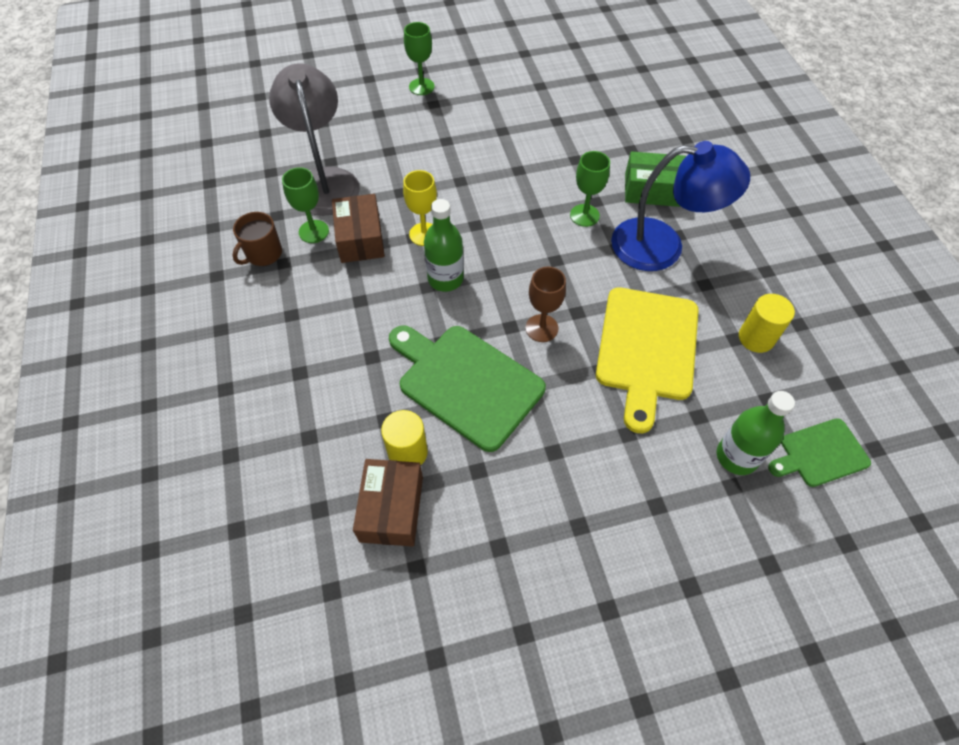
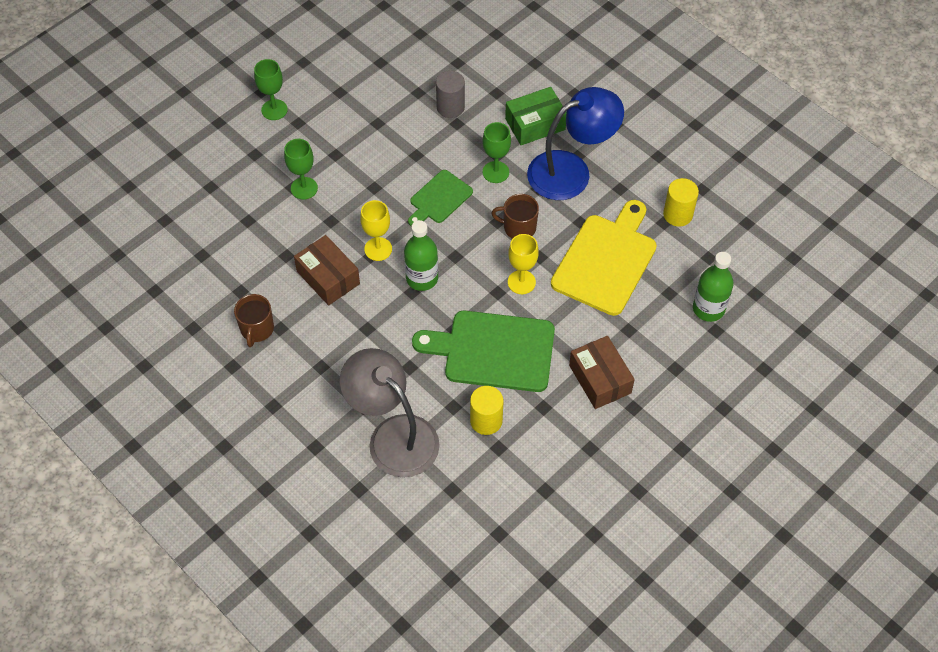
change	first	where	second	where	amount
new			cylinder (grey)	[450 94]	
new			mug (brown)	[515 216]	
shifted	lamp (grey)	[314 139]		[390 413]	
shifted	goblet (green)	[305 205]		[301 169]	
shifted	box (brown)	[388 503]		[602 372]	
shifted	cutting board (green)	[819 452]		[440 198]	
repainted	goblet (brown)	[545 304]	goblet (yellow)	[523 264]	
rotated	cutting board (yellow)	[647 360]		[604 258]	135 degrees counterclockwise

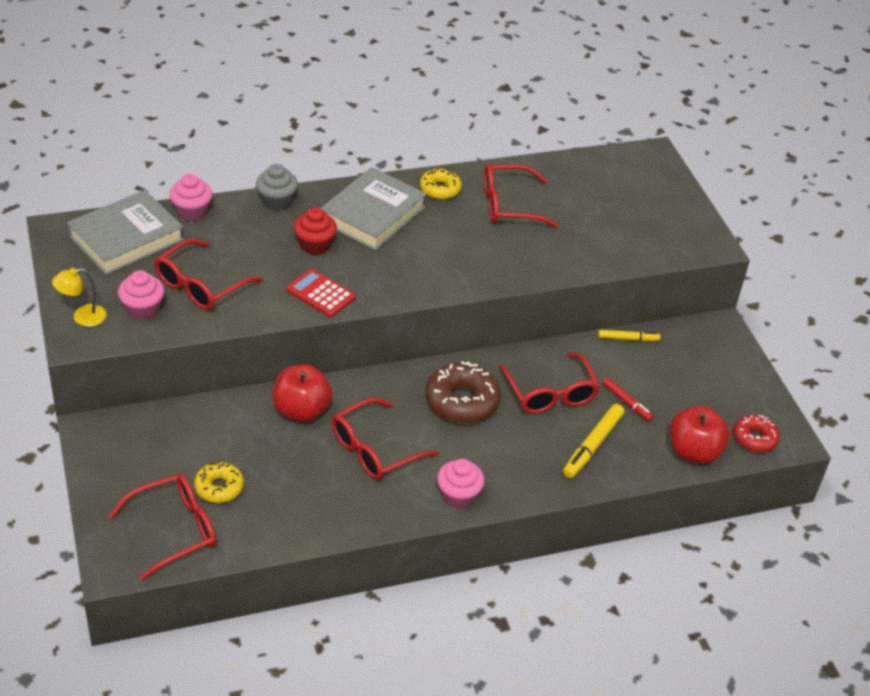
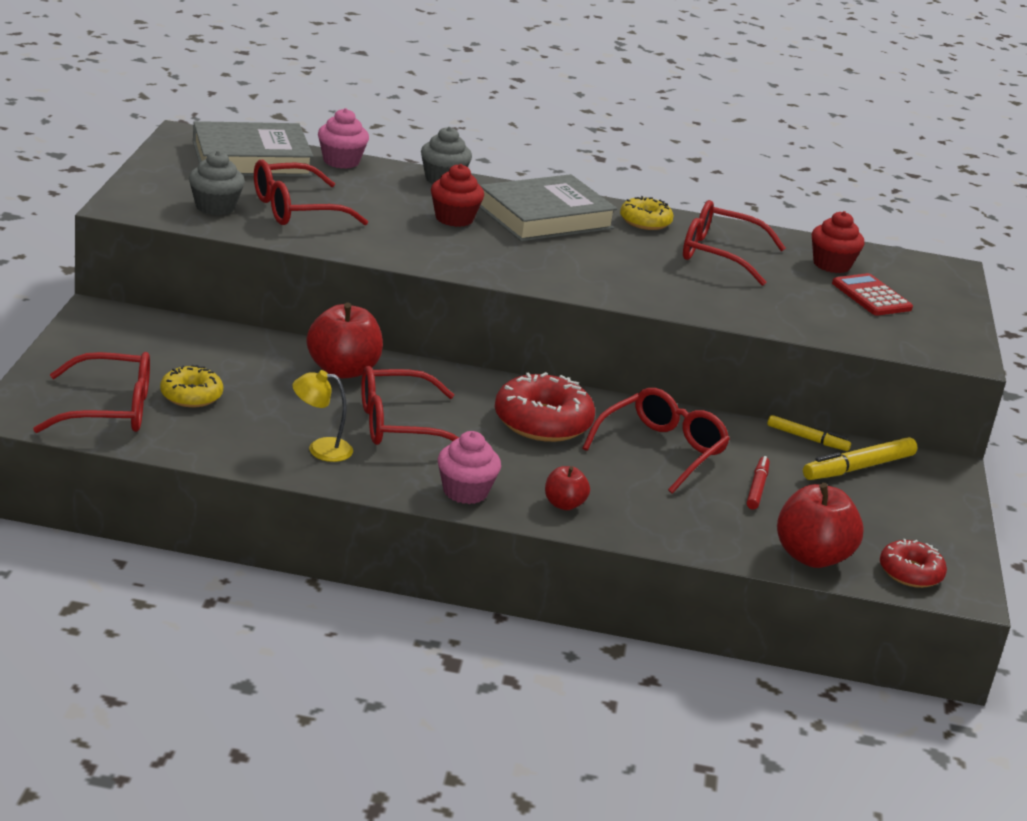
change	first	where	second	where	amount
new			apple (red)	[567 488]	
new			cupcake (red)	[838 242]	
shifted	lamp (yellow)	[79 297]		[322 416]	
shifted	calculator (red)	[320 293]		[872 294]	
shifted	marker (yellow)	[593 441]		[860 458]	
repainted	cupcake (pink)	[141 295]	cupcake (grey)	[217 183]	
repainted	donut (brown)	[463 392]	donut (red)	[545 407]	
rotated	glasses (red)	[549 383]		[656 441]	150 degrees counterclockwise
rotated	marker (red)	[627 399]		[758 483]	150 degrees counterclockwise

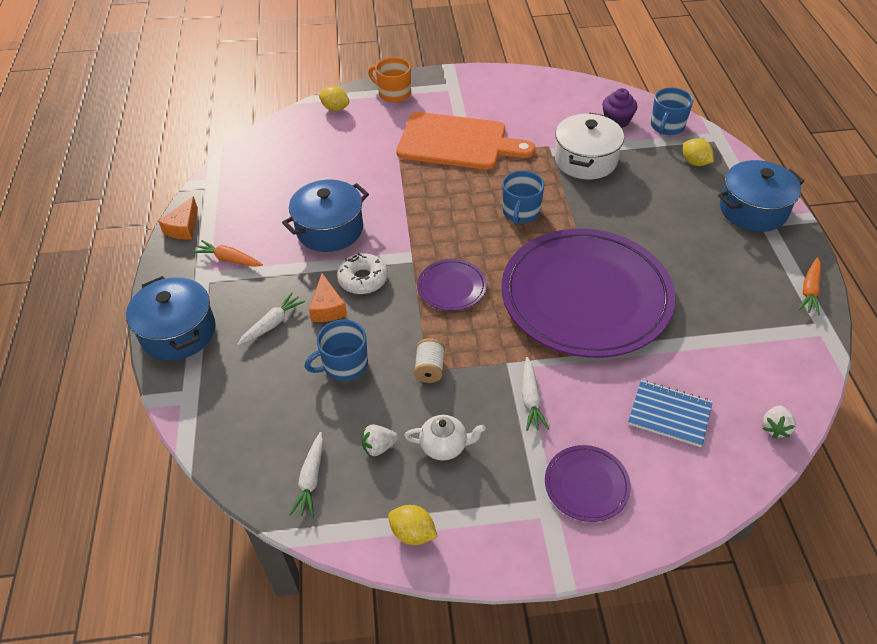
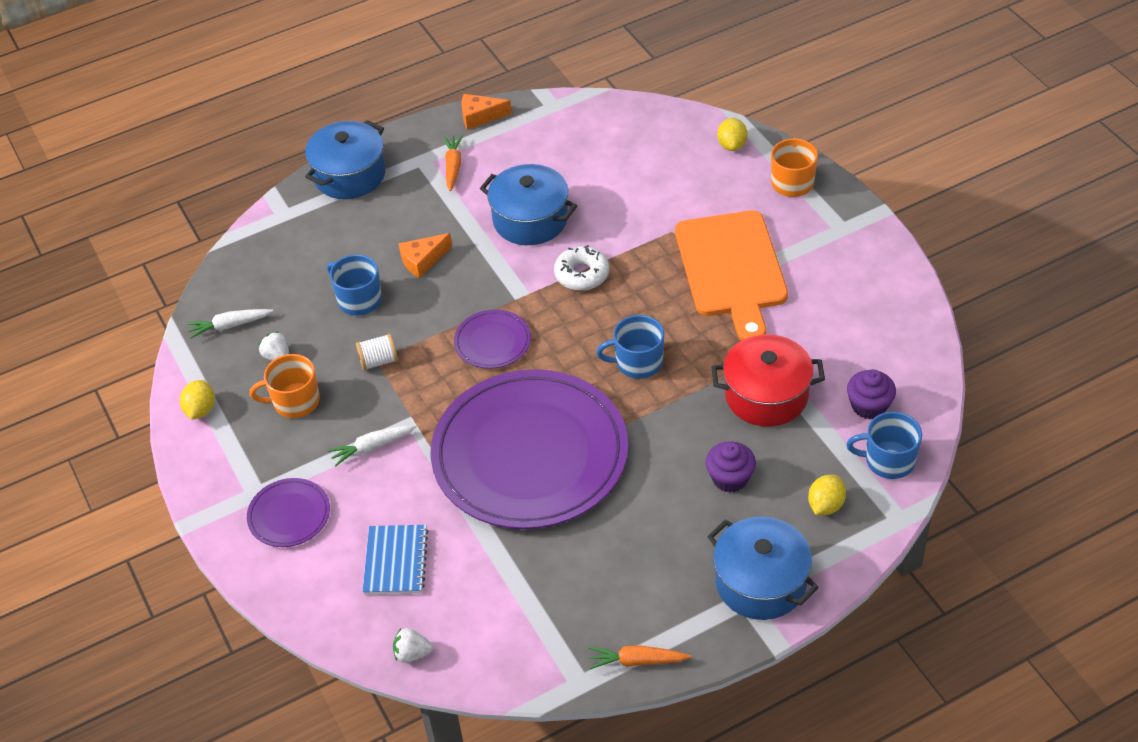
change	first	where	second	where	amount
gone	carrot (white)	[271 319]			
new			cupcake (purple)	[731 466]	
shifted	donut (white)	[362 273]		[581 268]	
swapped	teapot (white)	[445 437]	mug (orange)	[285 386]	
repainted	pot (white)	[589 146]	pot (red)	[768 380]	

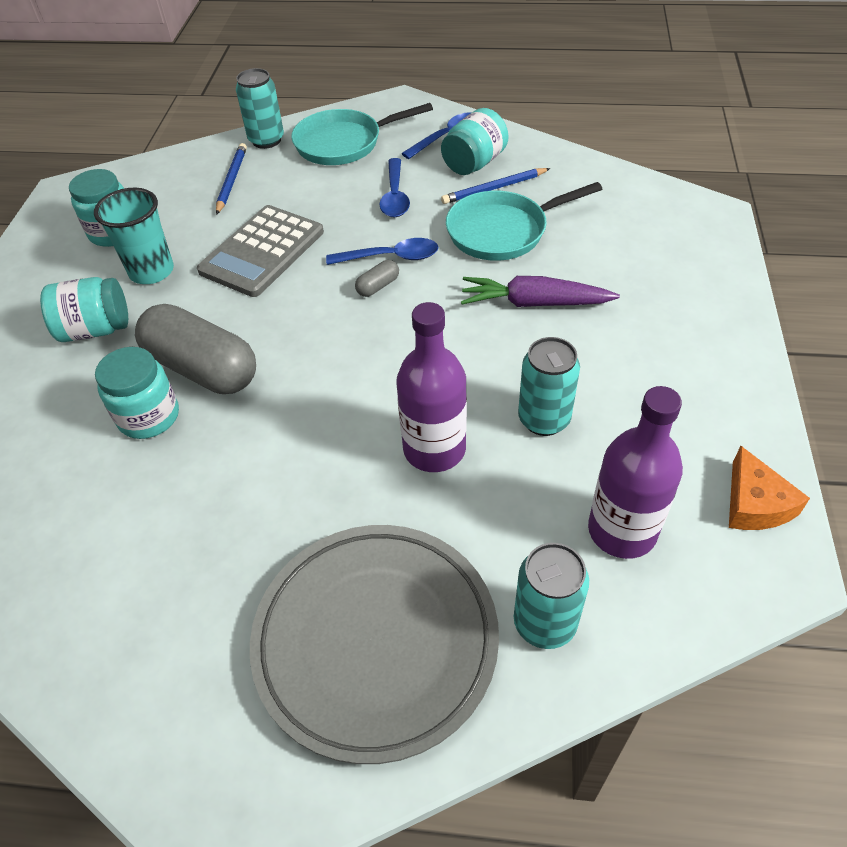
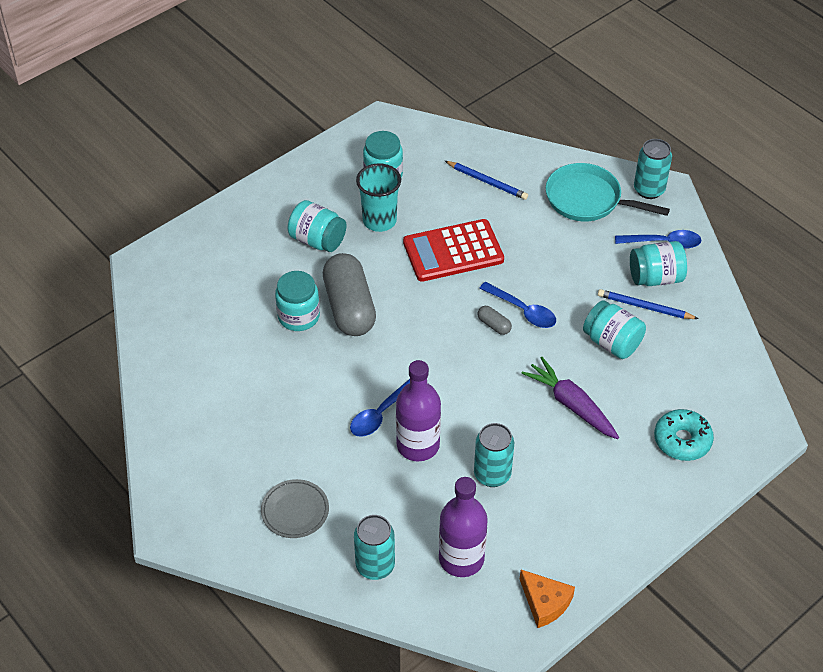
change	first	where	second	where	amount
new			donut (turquoise)	[684 435]	
shifted	can (turquoise)	[260 108]		[653 169]	
shifted	spoon (blue)	[394 187]		[380 408]	
swapped	pan (turquoise)	[524 221]	jar (turquoise)	[614 329]	
repainted	calculator (grey)	[260 251]	calculator (red)	[453 250]	
rotated	pencil (blue)	[231 179]		[486 180]	75 degrees clockwise
rotated	capsule (grey)	[377 278]		[495 320]	45 degrees clockwise
rotated	cheese (orange)	[769 488]		[547 599]	75 degrees counterclockwise
scaled	plate (grey)	[374 644]		[295 508]	x0.47

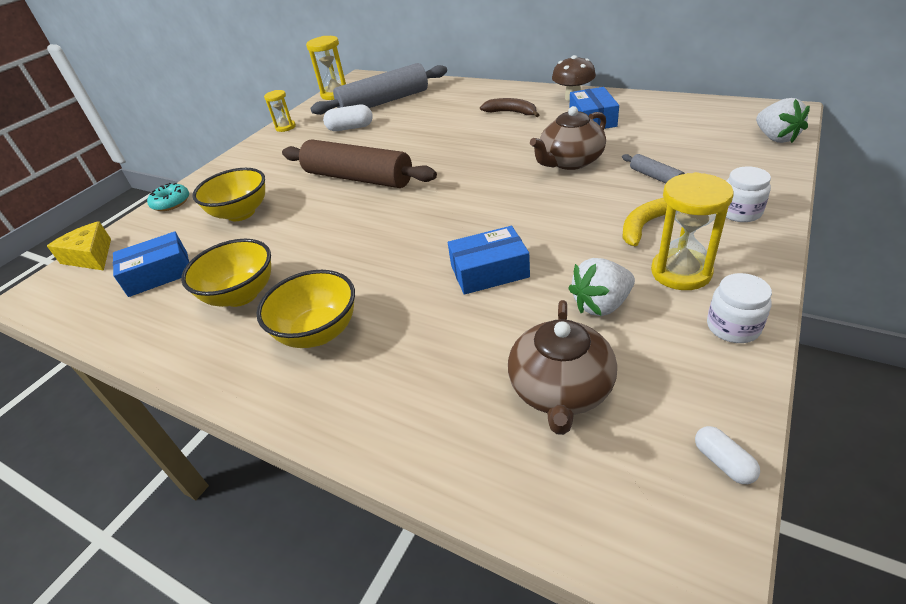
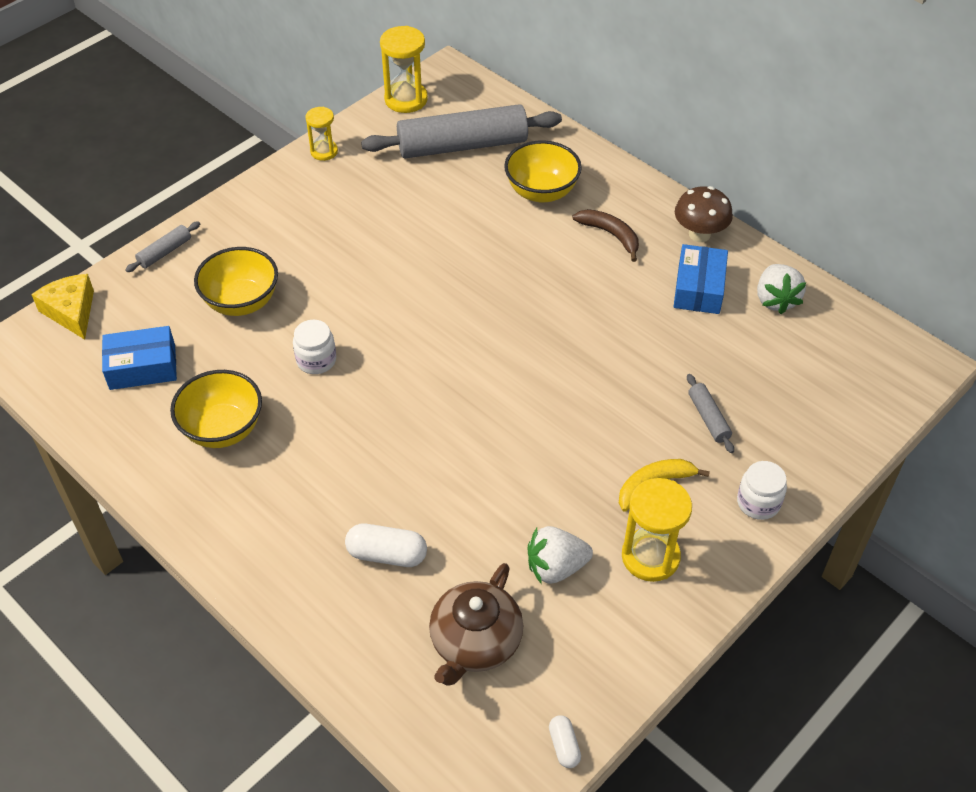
change	first	where	second	where	amount
gone	rolling pin (brown)	[359 164]			
gone	box (blue)	[489 260]			
gone	teapot (brown)	[568 138]			
shifted	bowl (yellow)	[306 309]		[543 171]	
shifted	capsule (white)	[348 118]		[386 545]	
shifted	jar (white)	[739 308]		[314 347]	
shifted	strawberry (white)	[783 120]		[781 289]	
swapped	donut (turquoise)	[168 197]	rolling pin (grey)	[162 246]	

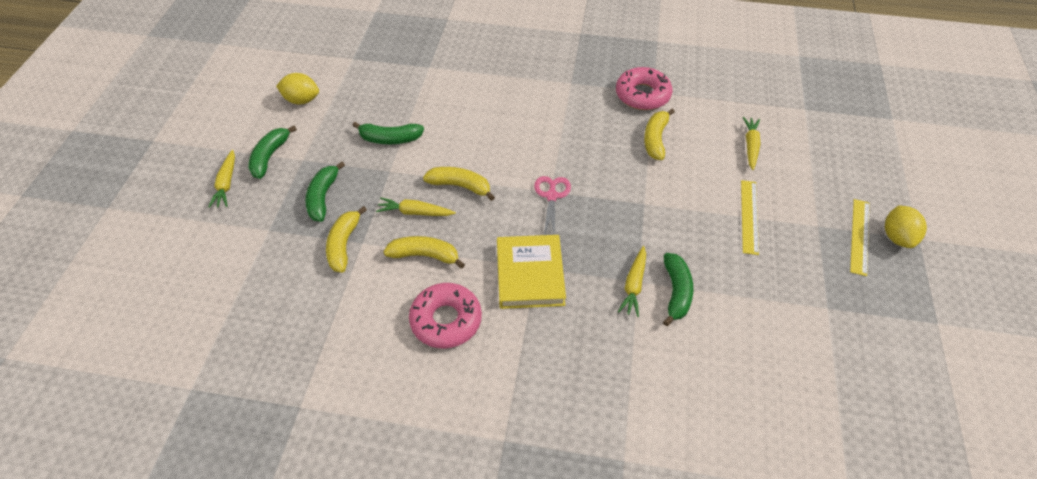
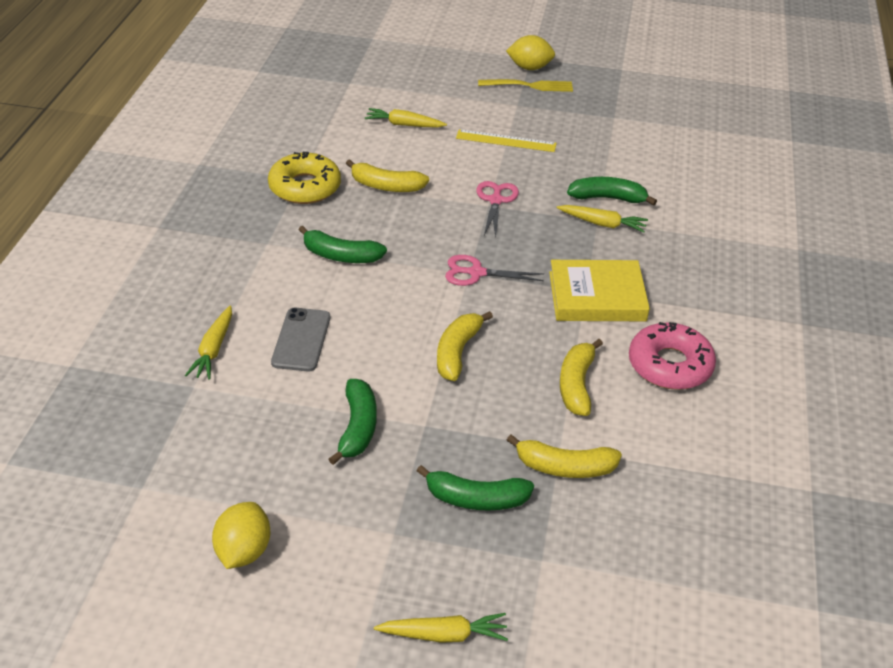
change	first	where	second	where	amount
new			phone (grey)	[300 339]	
new			scissors (pink)	[497 209]	
shifted	banana (green)	[272 152]		[343 244]	
shifted	carrot (yellow)	[416 206]		[208 342]	
swapped	ruler (yellow)	[859 237]	fork (yellow)	[525 85]	
repainted	donut (pink)	[644 88]	donut (yellow)	[304 178]	

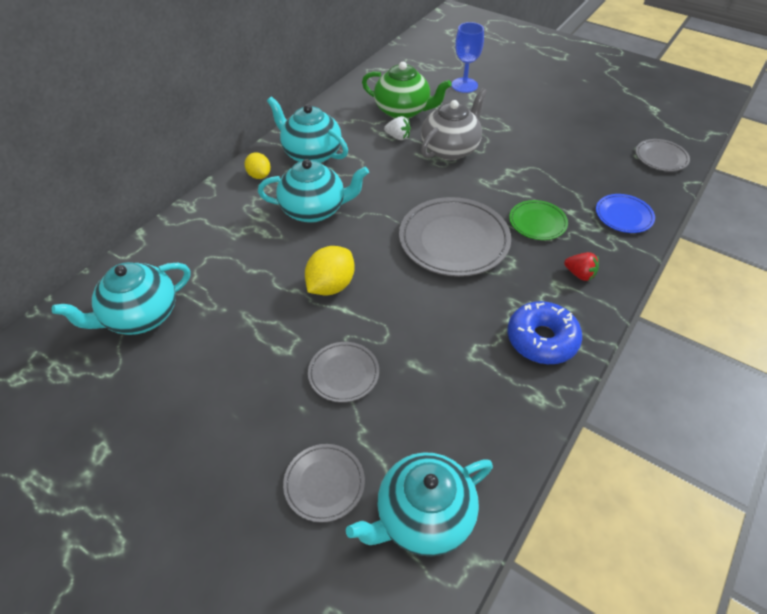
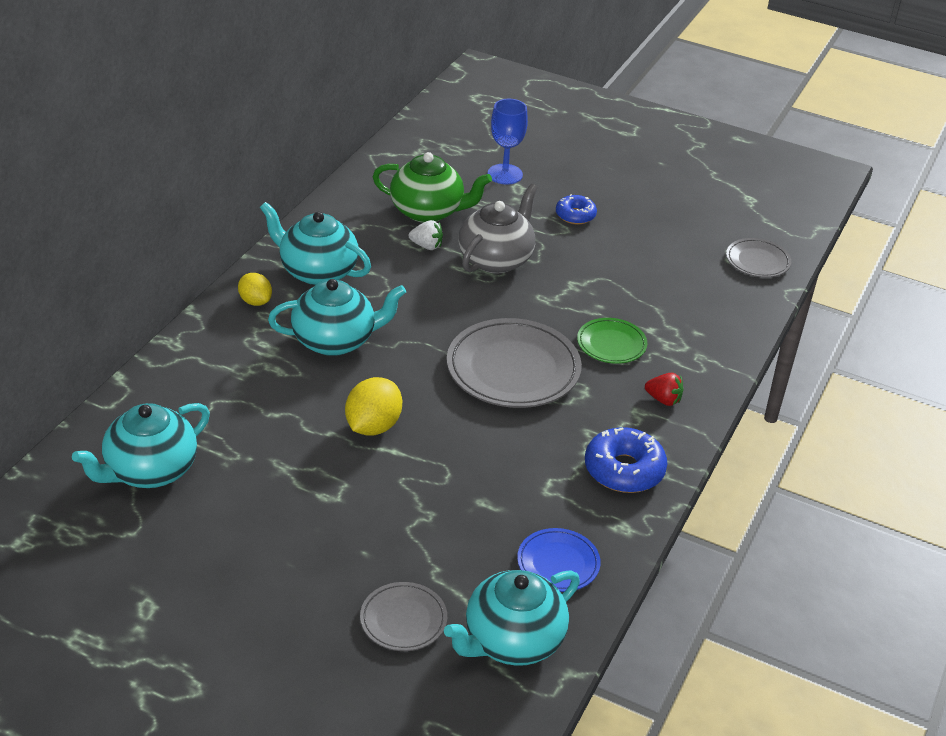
change	first	where	second	where	amount
gone	plate (grey)	[343 372]			
new			donut (blue)	[576 209]	
shifted	plate (blue)	[625 213]		[559 560]	

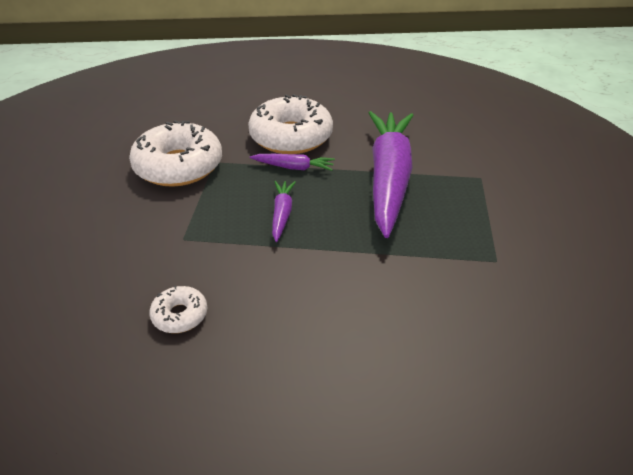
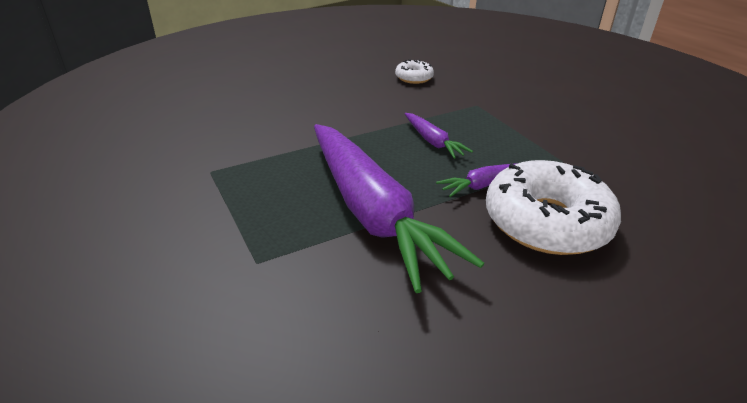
change	first	where	second	where	amount
gone	donut (white)	[175 153]			

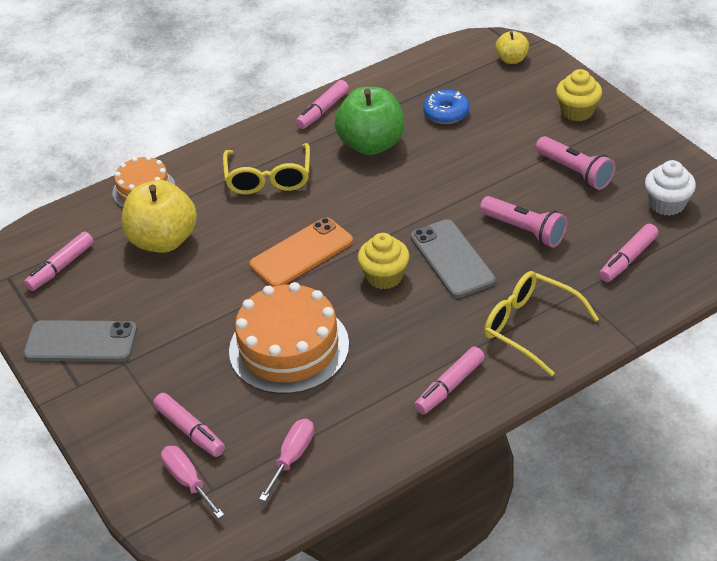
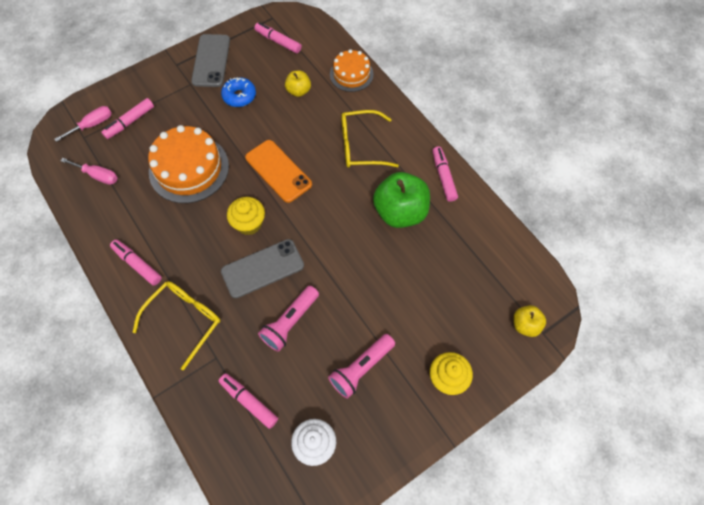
change	first	where	second	where	amount
shifted	donut (blue)	[446 107]		[238 92]	
rotated	marker (pink)	[322 104]		[445 174]	45 degrees clockwise
scaled	apple (yellow)	[159 216]		[298 84]	x0.52

